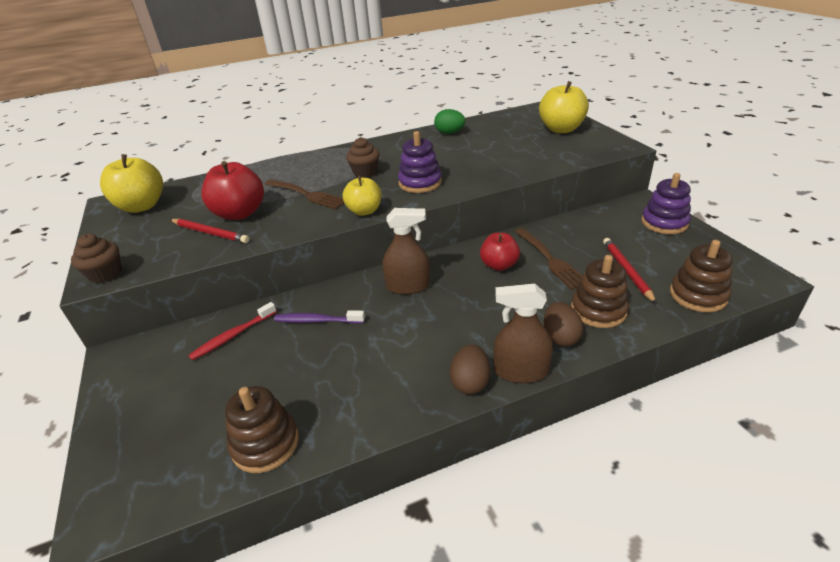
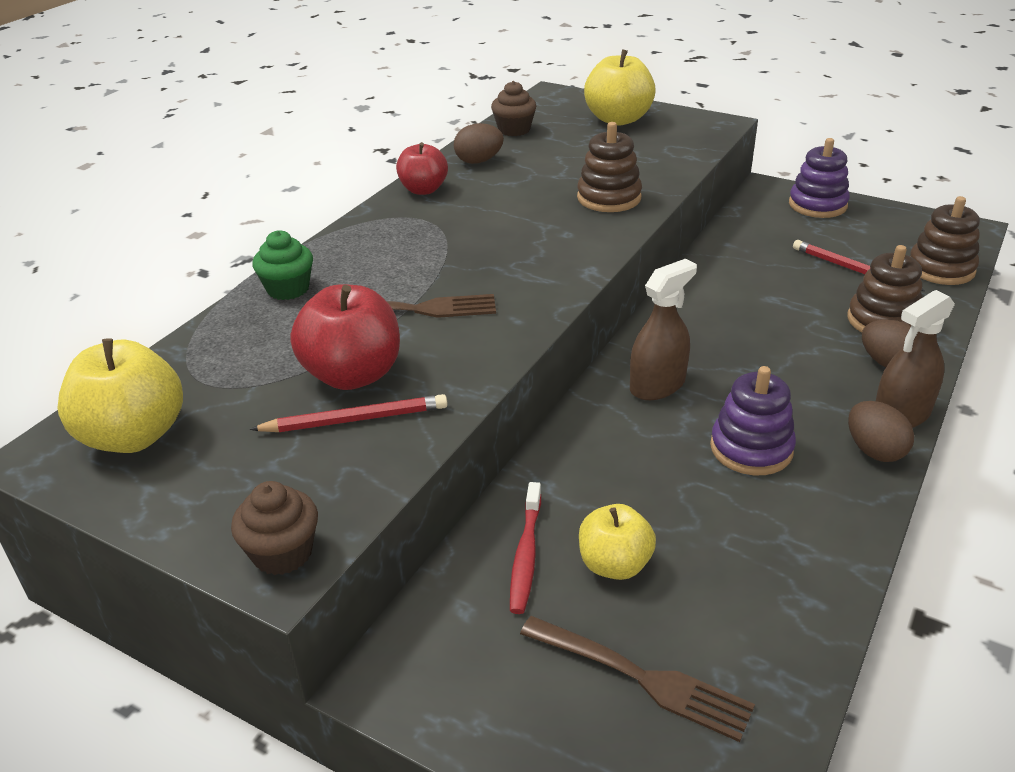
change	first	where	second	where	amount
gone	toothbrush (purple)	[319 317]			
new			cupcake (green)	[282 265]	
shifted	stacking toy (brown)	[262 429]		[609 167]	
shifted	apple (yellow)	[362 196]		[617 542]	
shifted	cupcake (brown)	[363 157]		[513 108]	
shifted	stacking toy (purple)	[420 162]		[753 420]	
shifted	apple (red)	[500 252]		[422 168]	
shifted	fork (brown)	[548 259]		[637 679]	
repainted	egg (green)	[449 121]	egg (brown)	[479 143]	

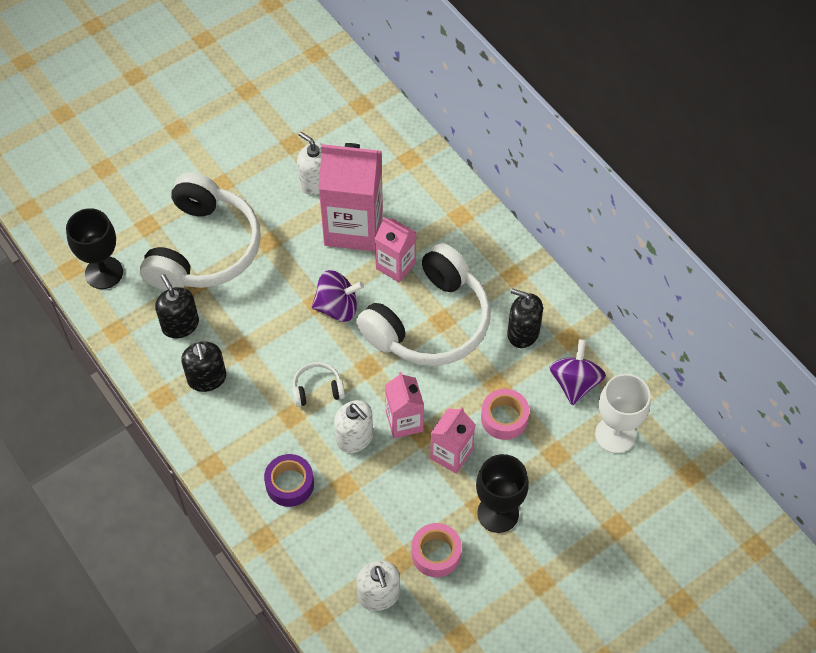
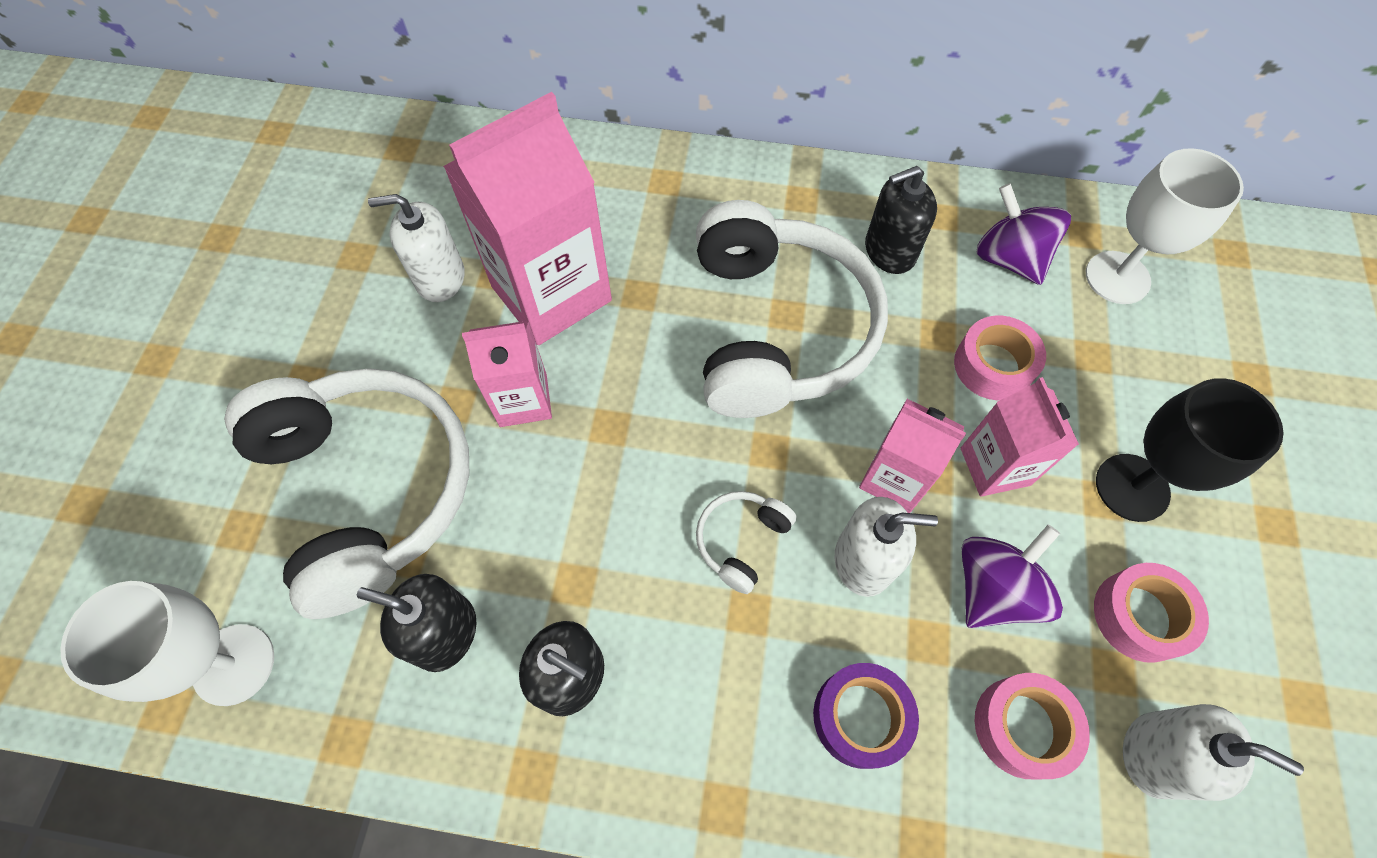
change	first	where	second	where	amount
new			tape (pink)	[1032 726]	
shifted	spinning top (purple)	[338 296]		[1012 576]	
shifted	carton (pink)	[395 250]		[507 374]	
repainted	goblet (black)	[94 248]	goblet (white)	[167 643]	

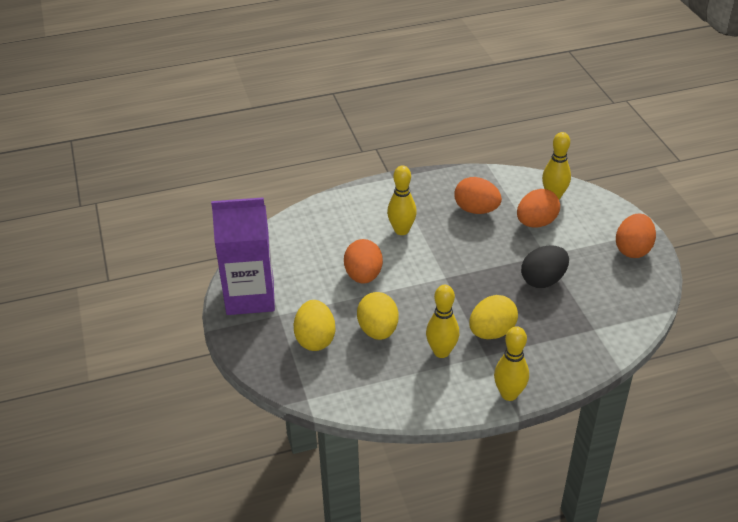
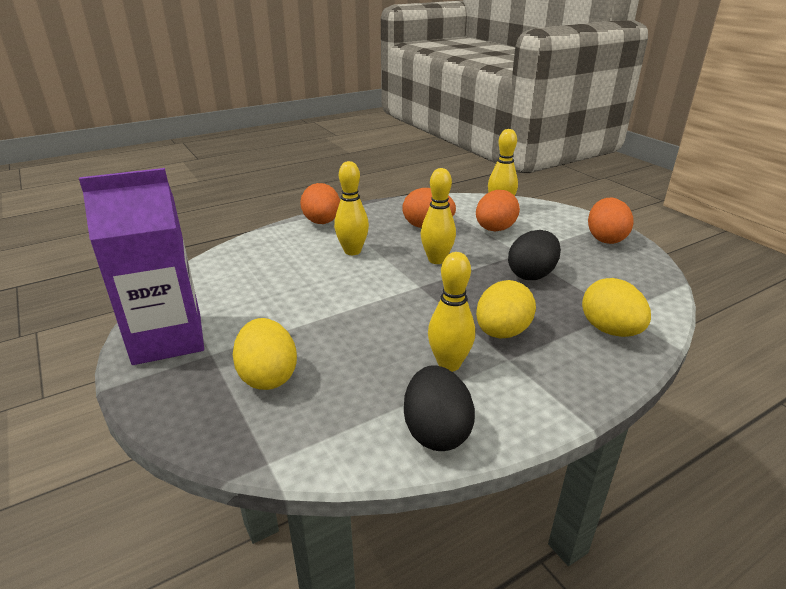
change	first	where	second	where	amount
new			egg (black)	[439 408]	
shifted	egg (orange)	[363 261]		[320 203]	
shifted	egg (yellow)	[378 316]		[616 307]	
shifted	bowling pin (yellow)	[511 363]		[438 216]	

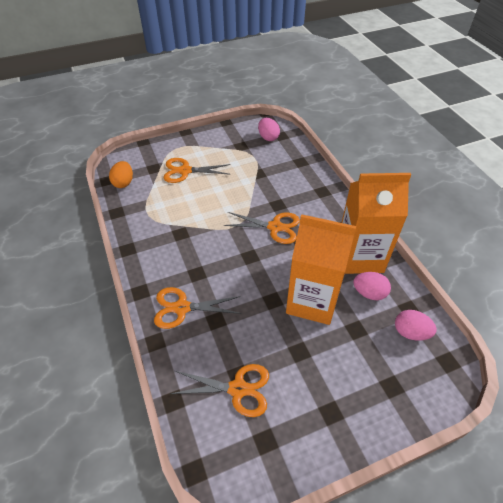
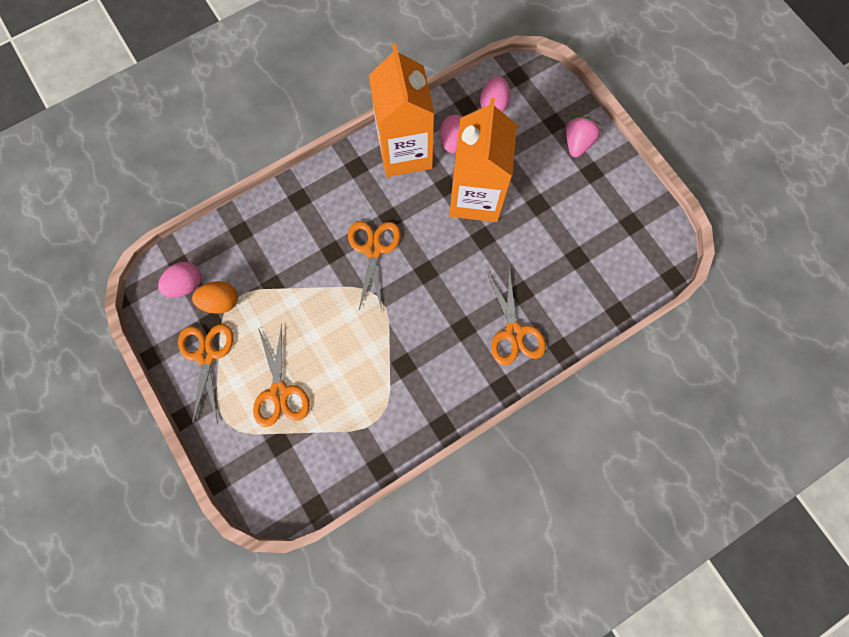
change	first	where	second	where	amount
new			strawberry (pink)	[584 136]	
shifted	egg (orange)	[121 174]		[215 297]	
shifted	scissors (orange)	[219 390]		[205 375]	

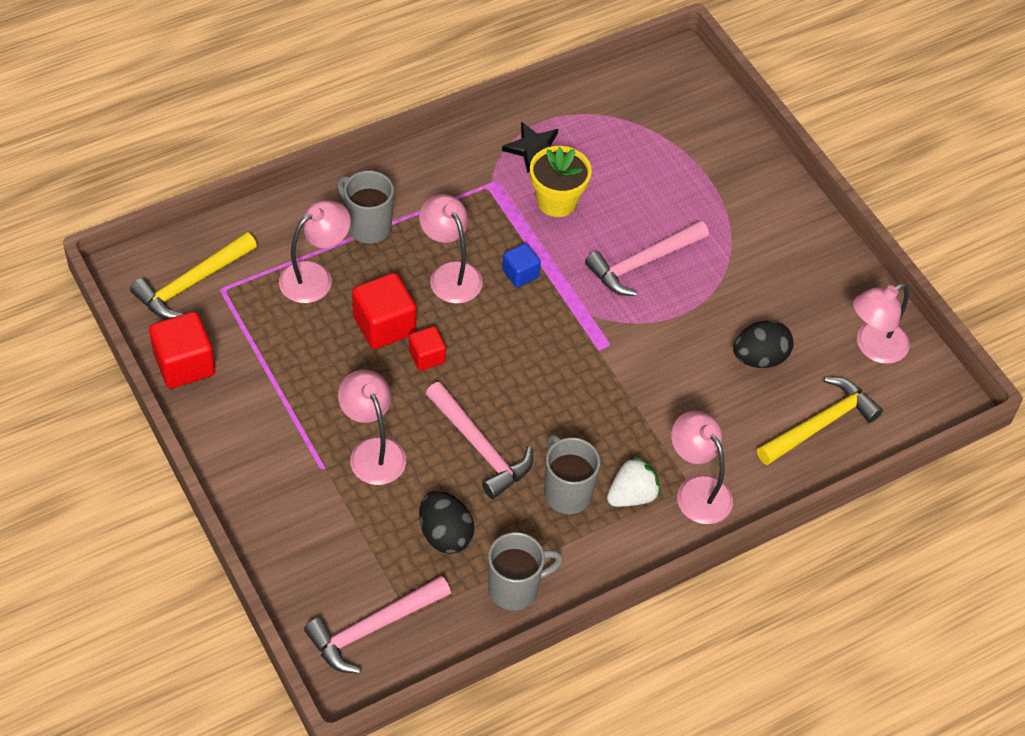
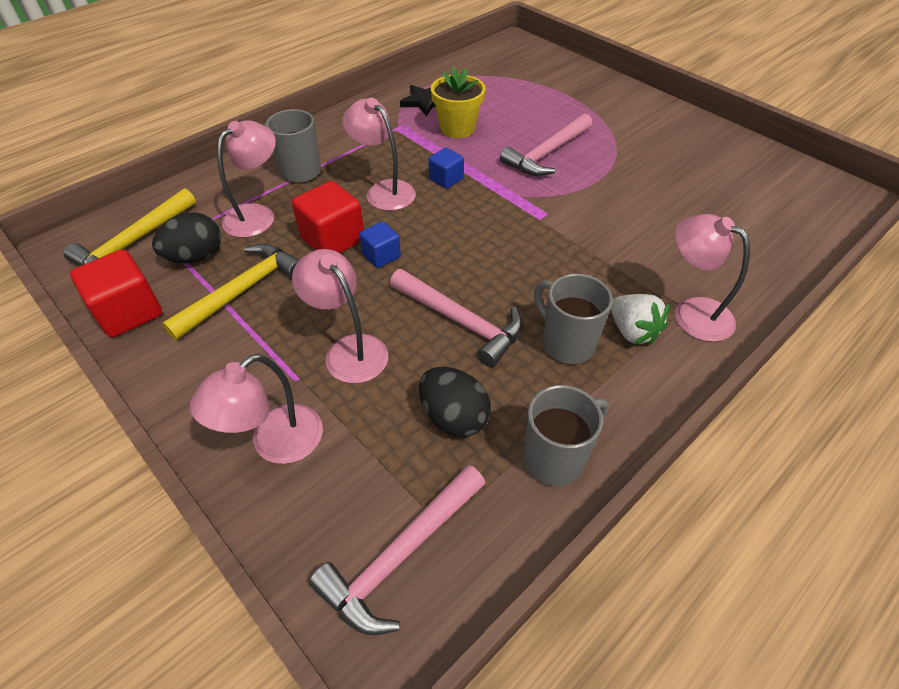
change	first	where	second	where	amount
shifted	egg (black)	[763 344]		[186 237]	
shifted	hammer (yellow)	[820 421]		[230 291]	
shifted	lamp (pink)	[881 323]		[256 409]	
repainted	cube (red)	[427 348]	cube (blue)	[380 244]	
rotated	strawberry (white)	[634 481]		[640 319]	105 degrees clockwise

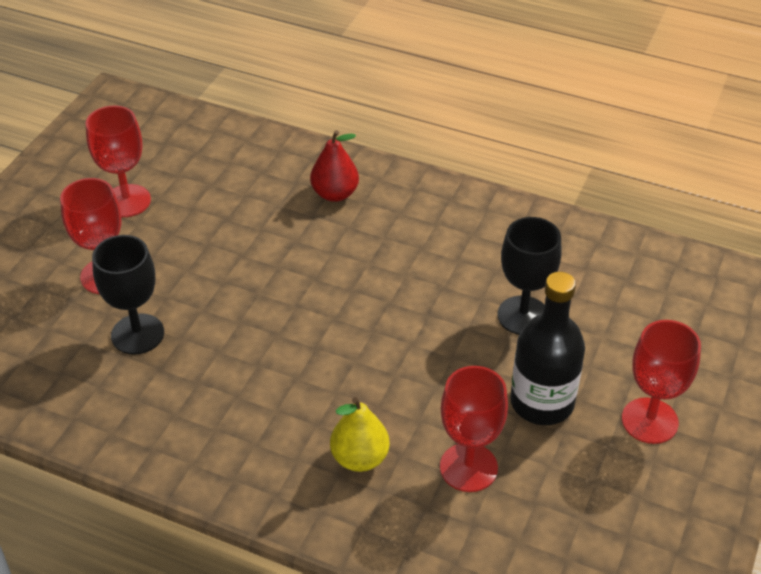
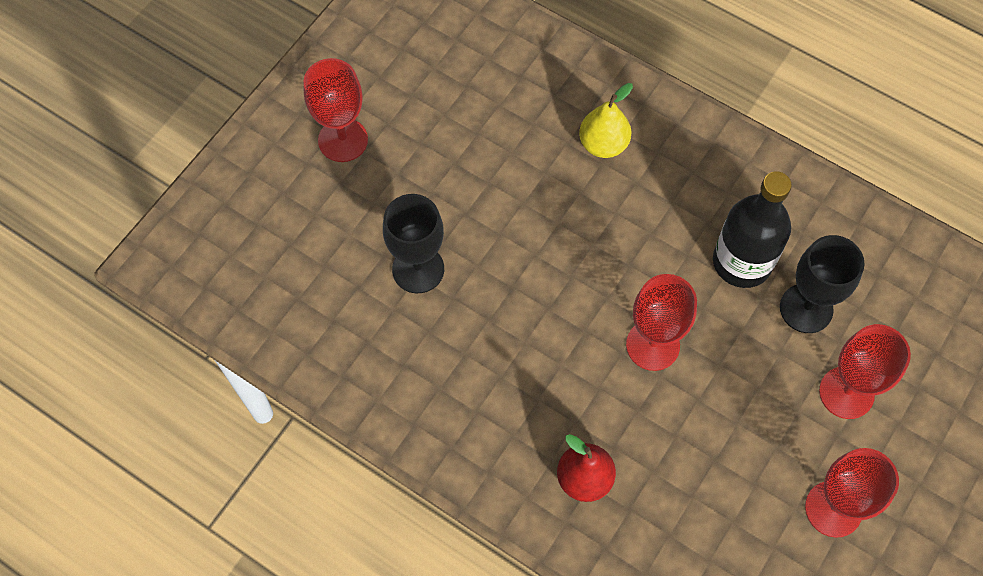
change	first	where	second	where	amount
shifted	goblet (red)	[474 429]		[661 322]	
shifted	bottle (black)	[547 348]		[752 230]	

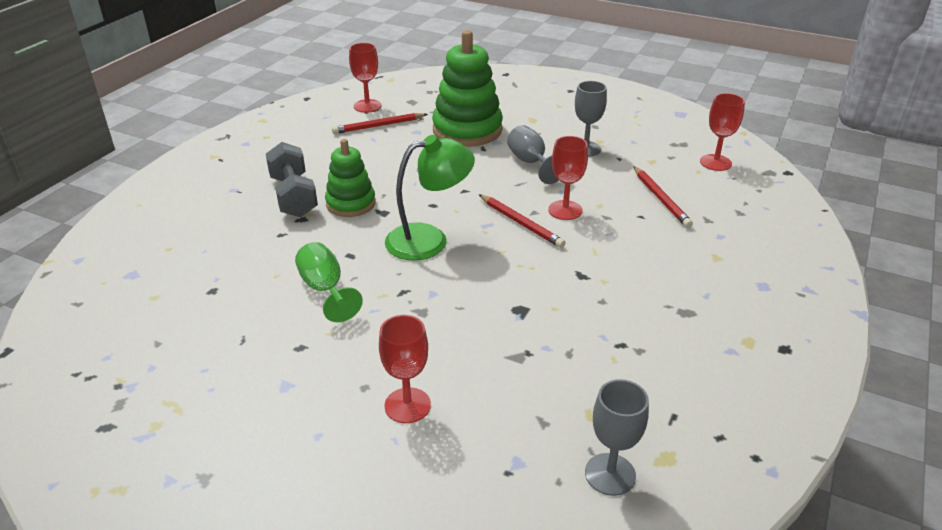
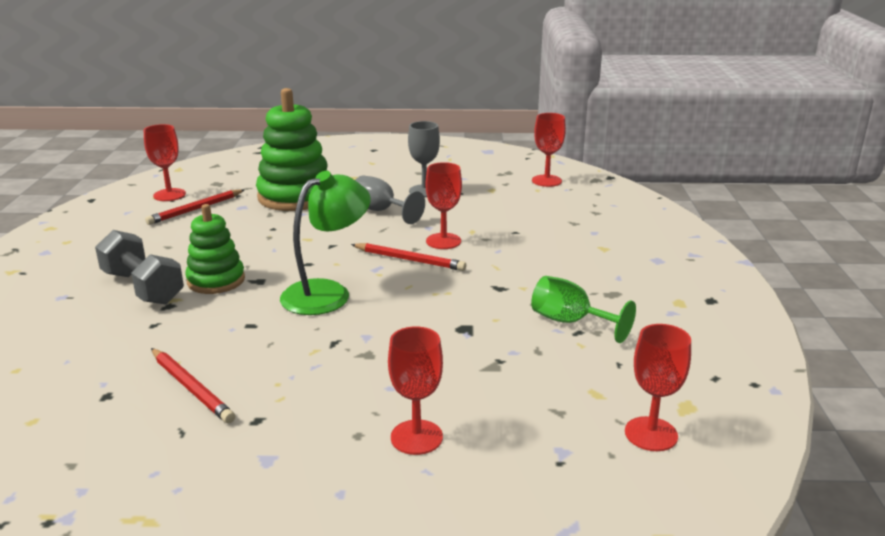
change	first	where	second	where	amount
shifted	goblet (green)	[329 282]		[583 309]	
shifted	pencil (red)	[663 197]		[193 386]	
repainted	goblet (grey)	[617 437]	goblet (red)	[658 387]	

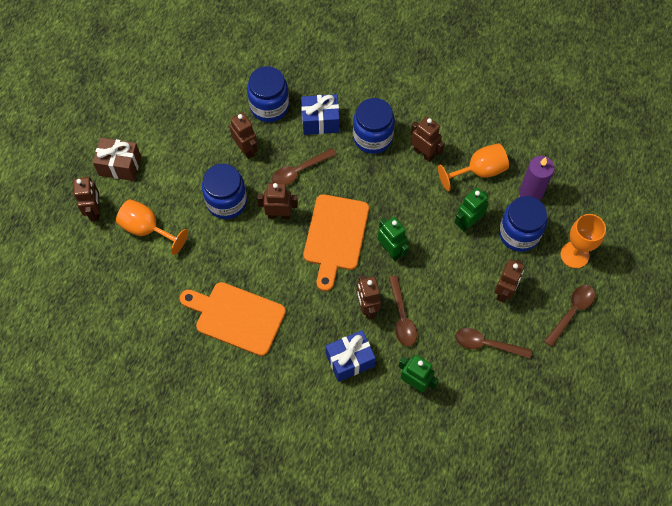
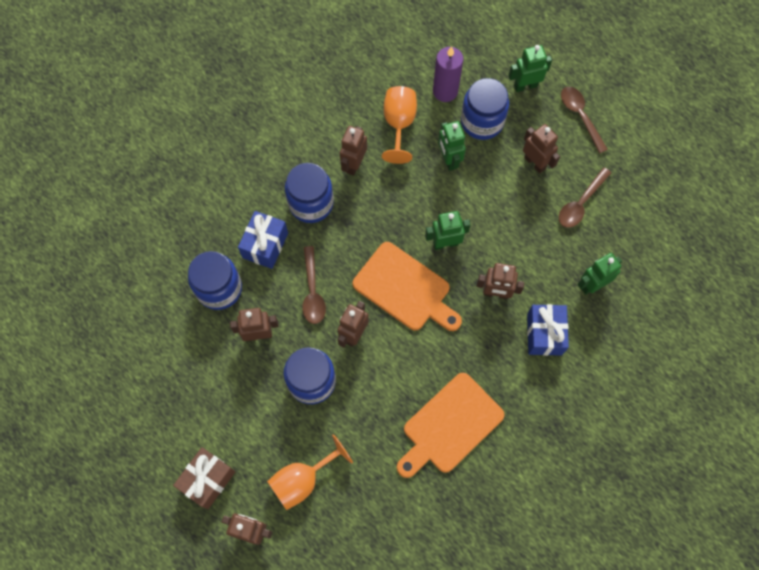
change	first	where	second	where	amount
gone	spoon (brown)	[403 310]			
swapped	goblet (orange)	[583 241]	robot (green)	[530 68]	
rotated	robot (brown)	[428 139]		[353 150]	45 degrees counterclockwise

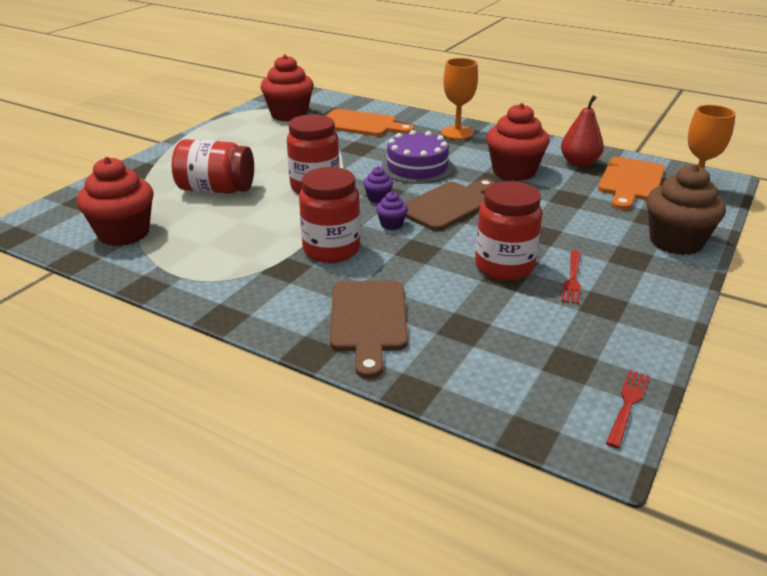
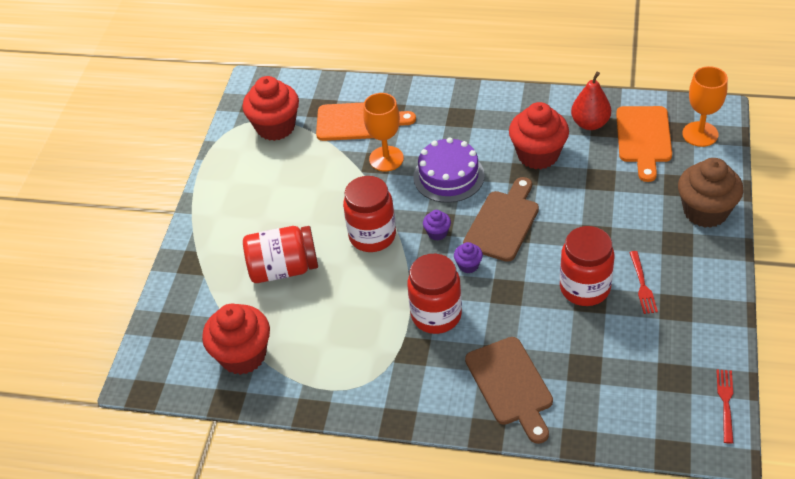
change	first	where	second	where	amount
shifted	goblet (orange)	[459 98]		[383 132]	

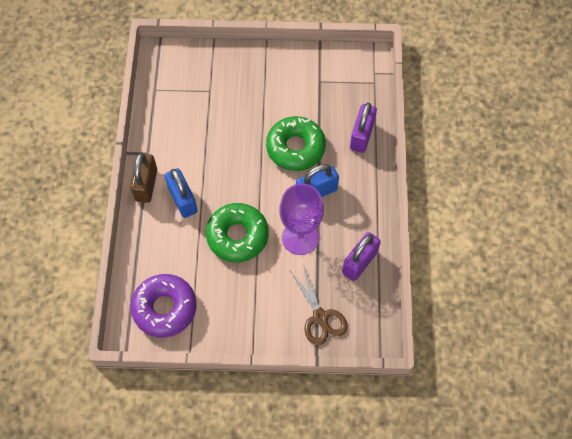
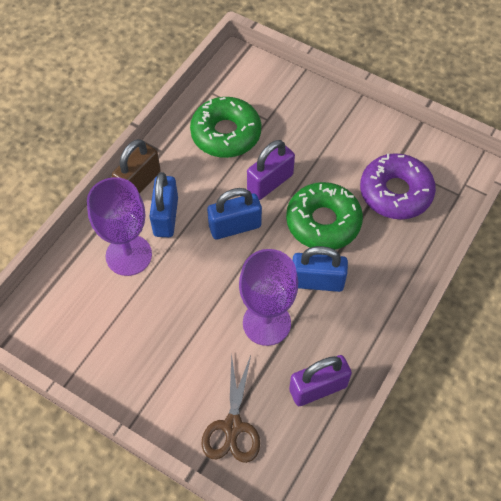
change	first	where	second	where	amount
new			goblet (purple)	[119 226]	
new			padlock (blue)	[234 213]	
shifted	donut (purple)	[164 305]		[398 186]	
shifted	donut (green)	[237 232]		[225 127]	
shifted	padlock (purple)	[363 128]		[271 170]	

